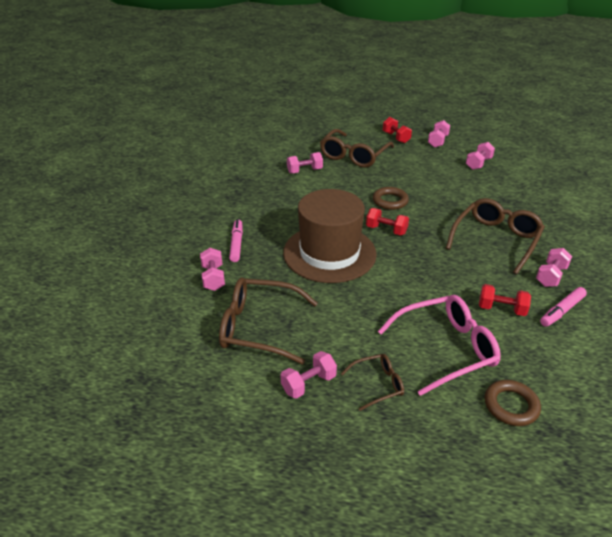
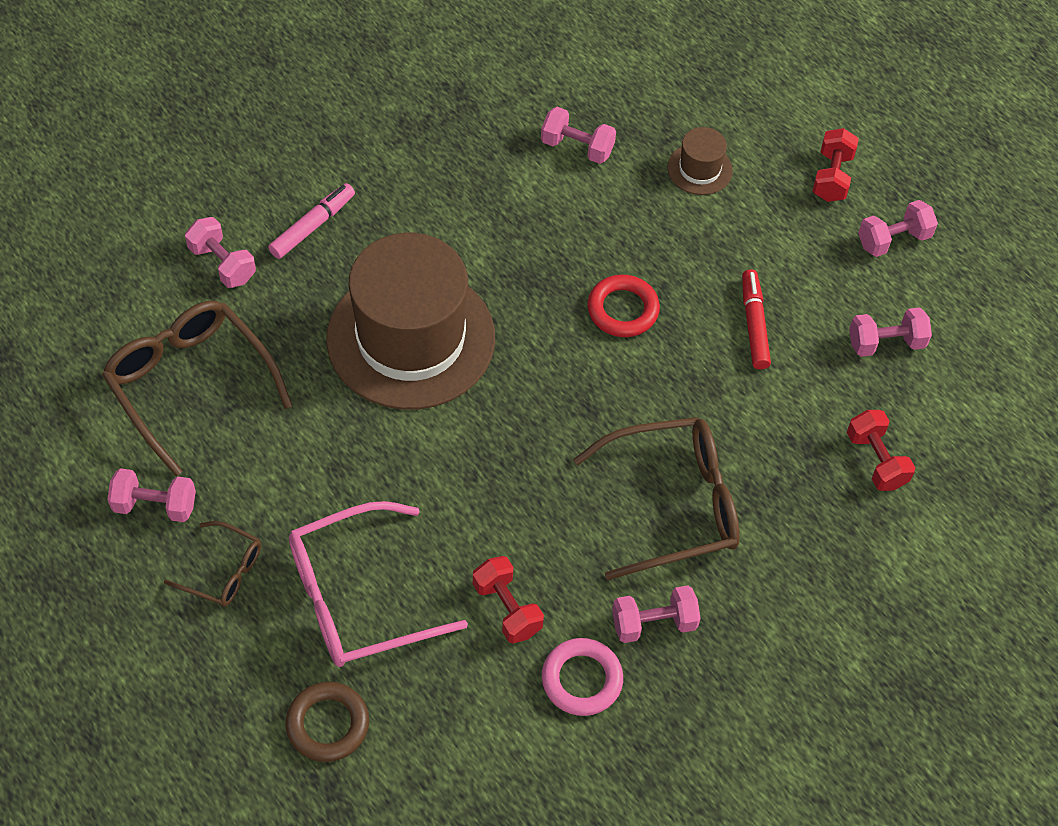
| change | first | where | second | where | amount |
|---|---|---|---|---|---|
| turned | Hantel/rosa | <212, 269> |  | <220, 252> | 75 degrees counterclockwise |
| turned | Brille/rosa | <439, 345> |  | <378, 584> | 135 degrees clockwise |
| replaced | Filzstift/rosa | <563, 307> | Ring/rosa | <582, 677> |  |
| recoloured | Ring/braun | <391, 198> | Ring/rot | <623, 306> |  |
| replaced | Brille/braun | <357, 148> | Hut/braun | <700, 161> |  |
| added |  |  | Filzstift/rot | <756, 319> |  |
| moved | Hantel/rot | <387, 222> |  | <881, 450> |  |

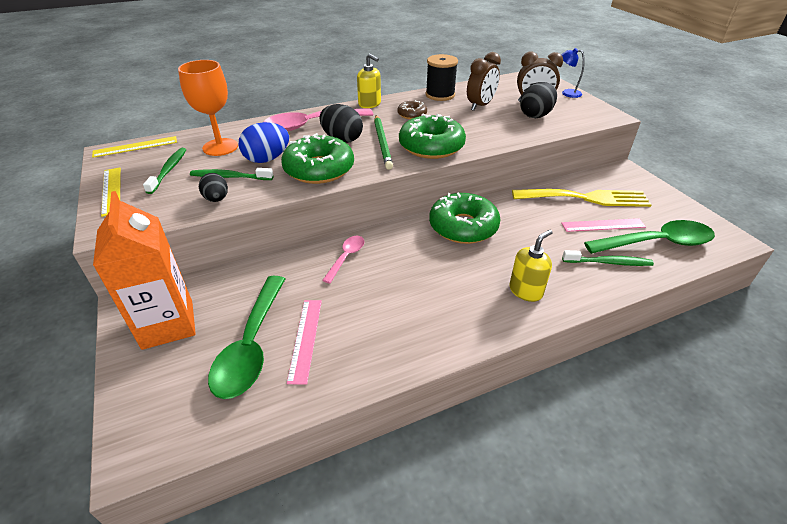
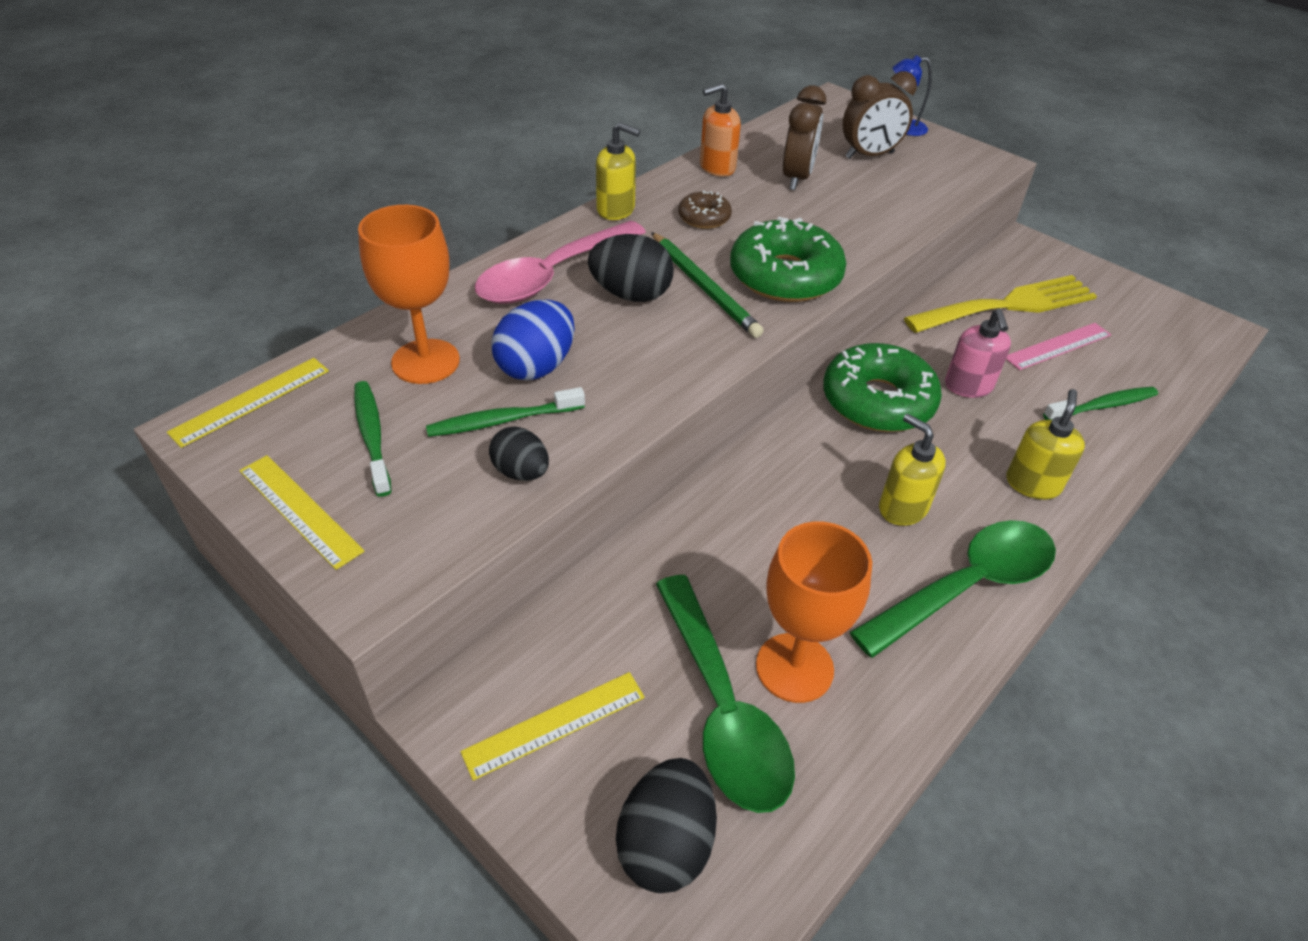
| change | first | where | second | where | amount |
|---|---|---|---|---|---|
| replaced | Getränkekarton/orange | <144, 270> | Lineal/gelb | <552, 726> |  |
| moved | Ei/schwarz | <538, 100> |  | <666, 825> |  |
| replaced | Garnrolle/schwarz | <442, 77> | Seifenspender/orange | <720, 130> |  |
| replaced | Lineal/rosa | <304, 342> | Kelch/orange | <814, 612> |  |
| moved | Löffel/grün | <649, 237> |  | <953, 589> |  |
| added |  |  | Seifenspender/gelb | <912, 470> |  |
| added |  |  | Seifenspender/rosa | <978, 353> |  |
| removed | Donut/grün | <317, 158> |  |  |  |
| removed | Löffel/rosa | <343, 260> |  |  |  |

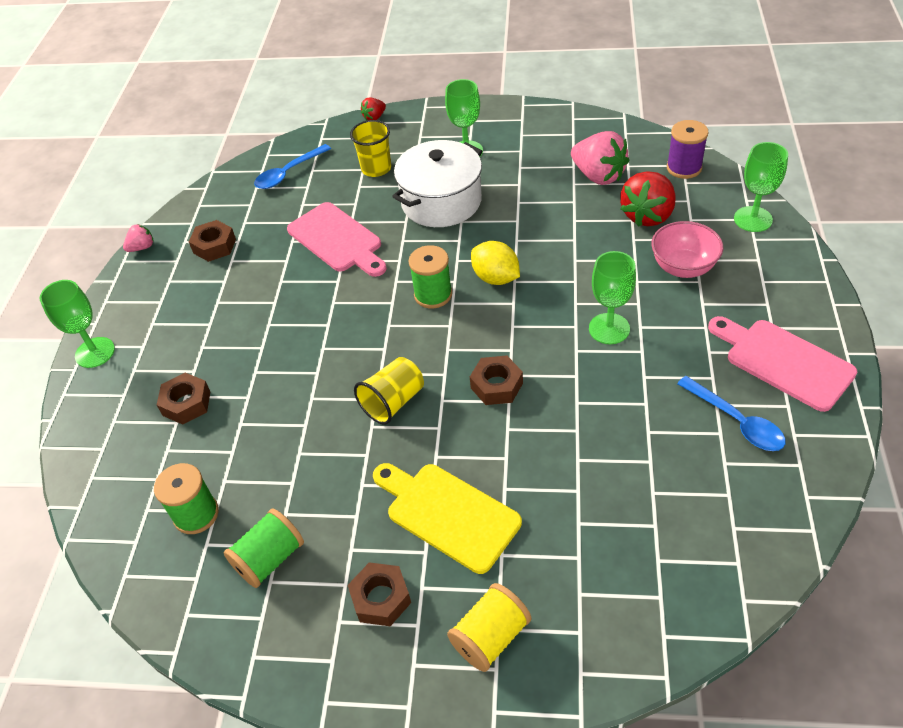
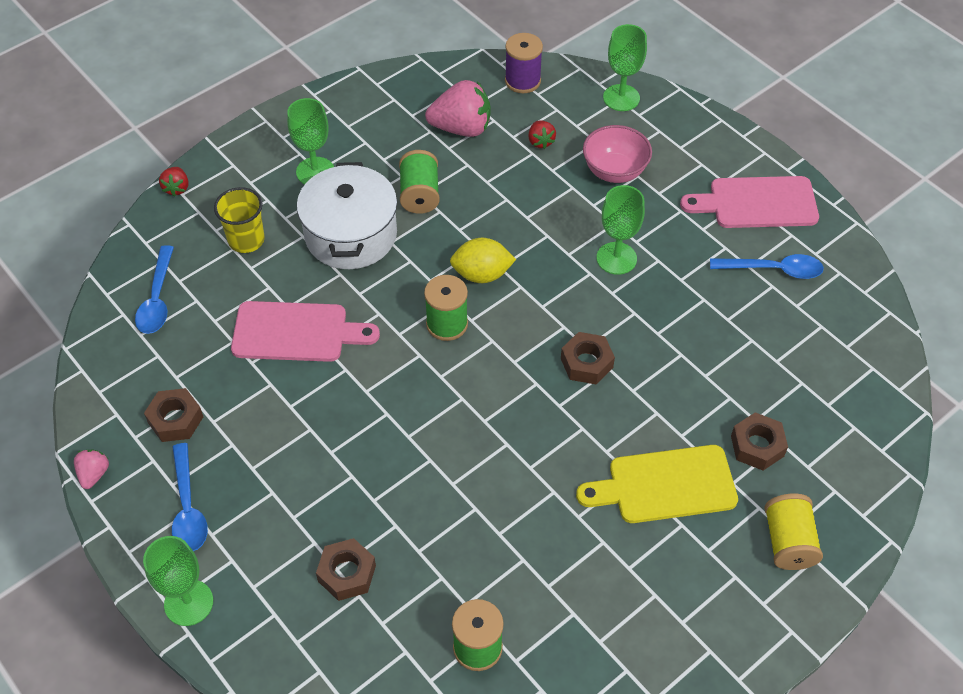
| change | first | where | second | where | amount |
|---|---|---|---|---|---|
| added |  |  | Löffel/blau | <190, 497> |  |
| moved | Garnrolle/grün | <264, 548> |  | <419, 182> |  |
| resized | Erdbeere/rot | <648, 199> |  | <542, 135> | x0.50 |
| moved | Sechskantmutter/braun | <379, 594> |  | <759, 441> |  |
| removed | Becher/gelb | <389, 391> |  |  |  |

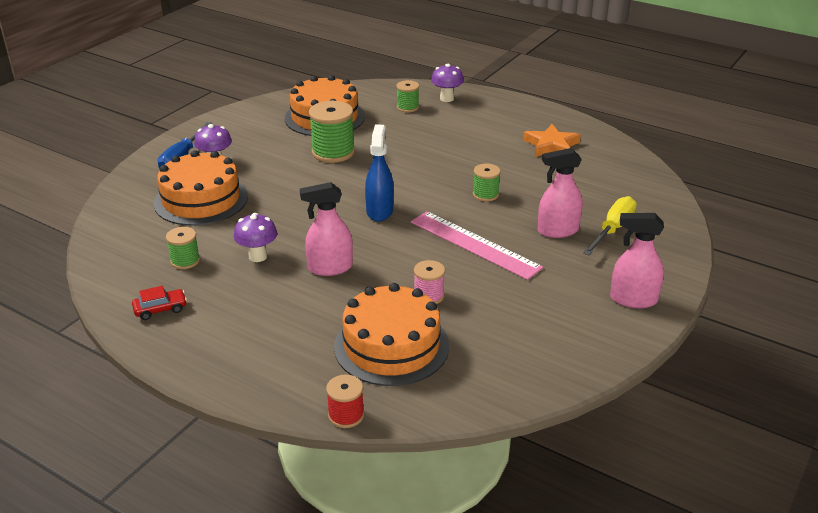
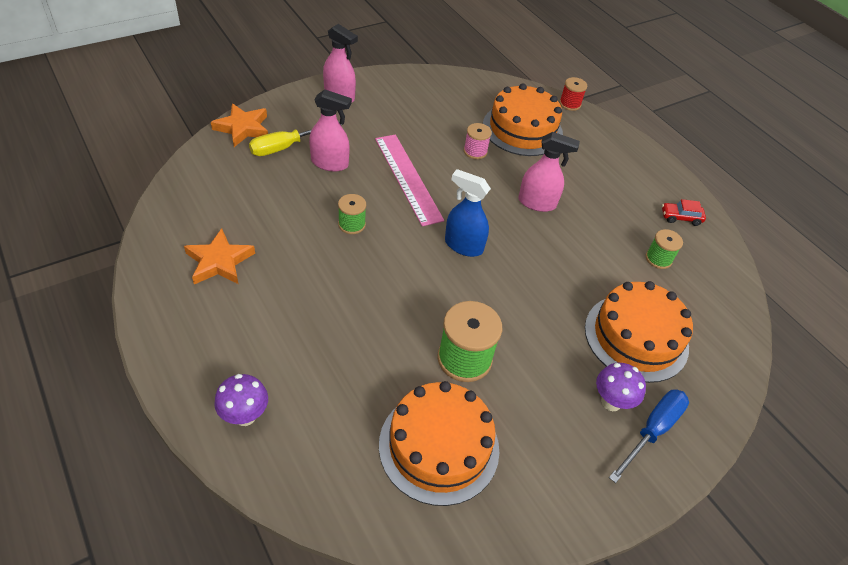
| change | first | where | second | where | amount |
|---|---|---|---|---|---|
| added |  |  | Stern/orange | <239, 125> |  |
| turned | Sprühflasche/blau | <379, 173> |  | <468, 213> | 90 degrees clockwise |
| removed | Pilz/lila | <255, 237> |  |  |  |
| removed | Garnrolle/grün | <407, 96> |  |  |  |

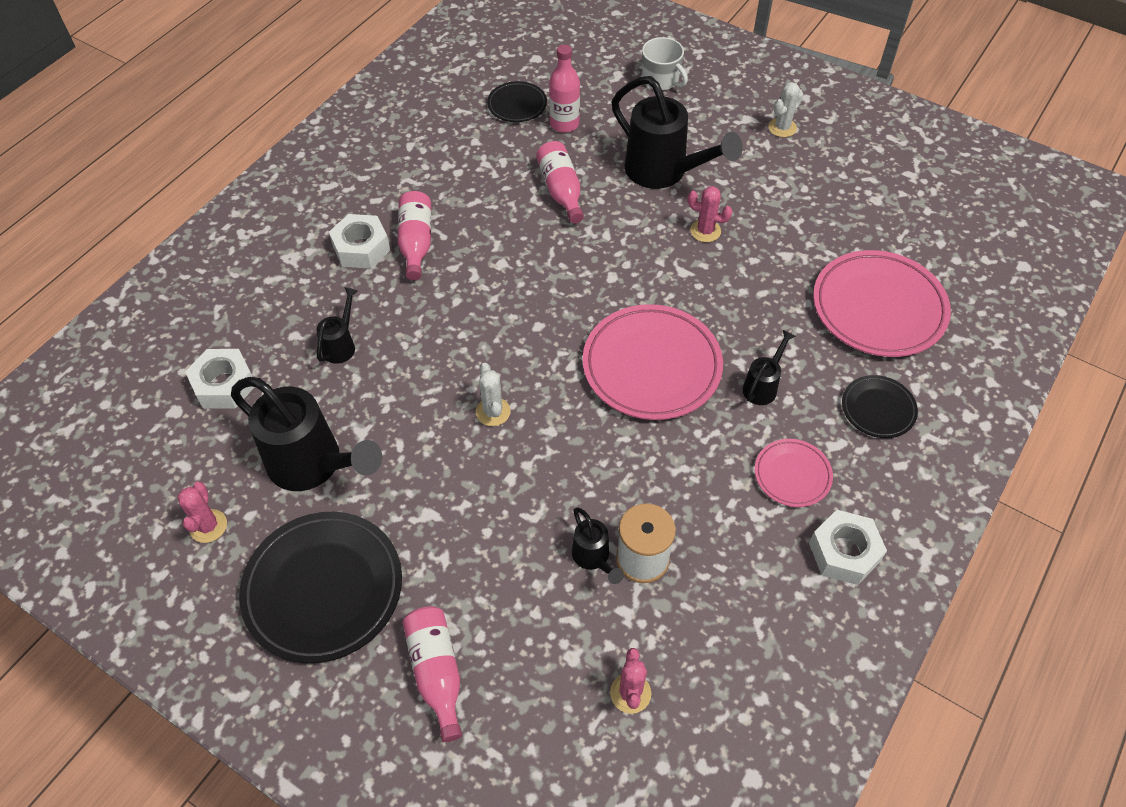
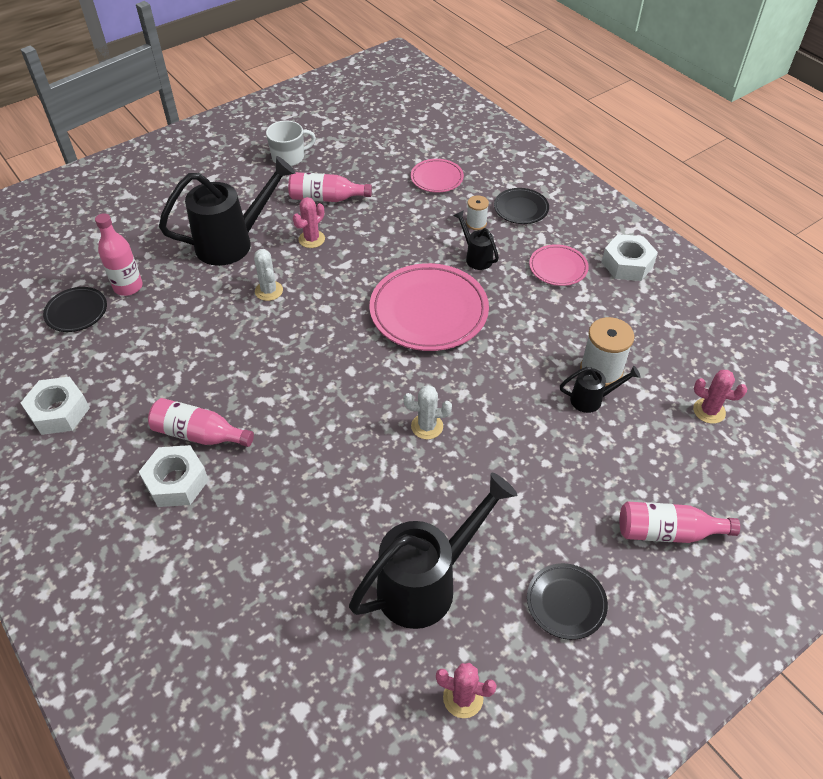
| change | first | where | second | where | amount |
|---|---|---|---|---|---|
| moved | Sechskantmutter/weiß | <219, 379> |  | <55, 405> |  |
| moved | Kaktus/weiß | <785, 109> |  | <268, 275> |  |
| moved | Tasse/weiß | <665, 63> |  | <291, 143> |  |
| moved | Flasche/rosa | <560, 182> |  | <330, 187> |  |
| resized | Teller/rosa | <882, 303> |  | <437, 176> | x0.52 |
| added |  |  | Garnrolle/weiß | <477, 212> |  |
| resized | Teller/schwarz | <320, 587> |  | <567, 601> | x0.52 |
| removed | Gießkanne/schwarz | <337, 325> |  |  |  |

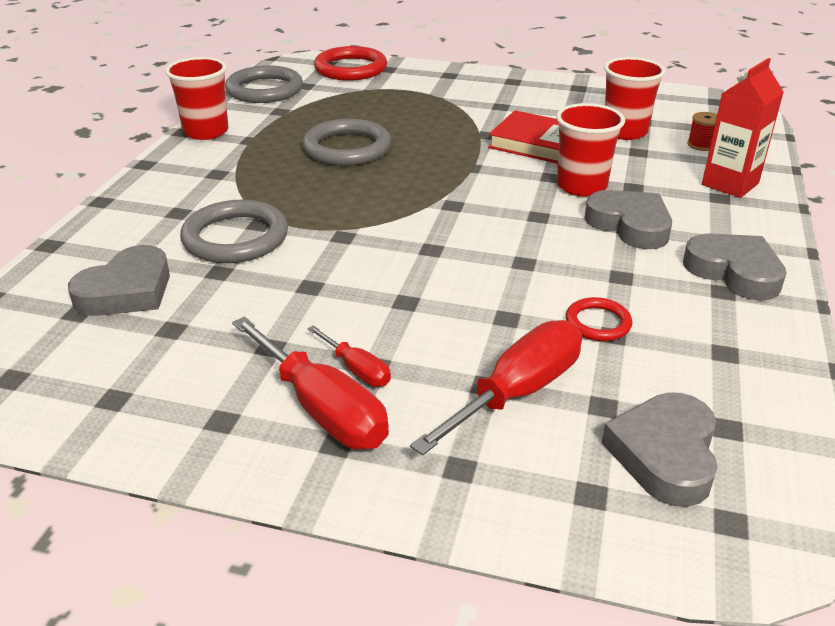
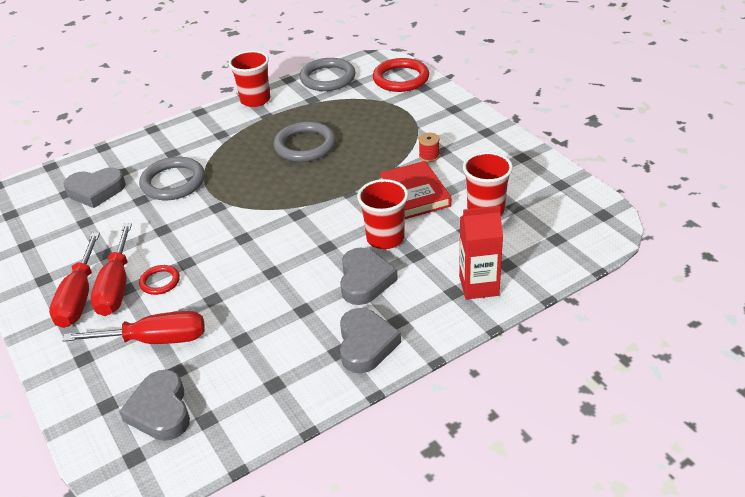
| change | first | where | second | where | amount |
|---|---|---|---|---|---|
| resized | Schraubenzieher/rot | <349, 356> |  | <111, 269> | x1.93 |
| turned | Herz/grau | <660, 449> |  | <154, 405> | 75 degrees counterclockwise |
| moved | Ring/rot | <599, 319> |  | <159, 280> |  |
| moved | Garnrolle/rot | <702, 131> |  | <429, 147> |  |

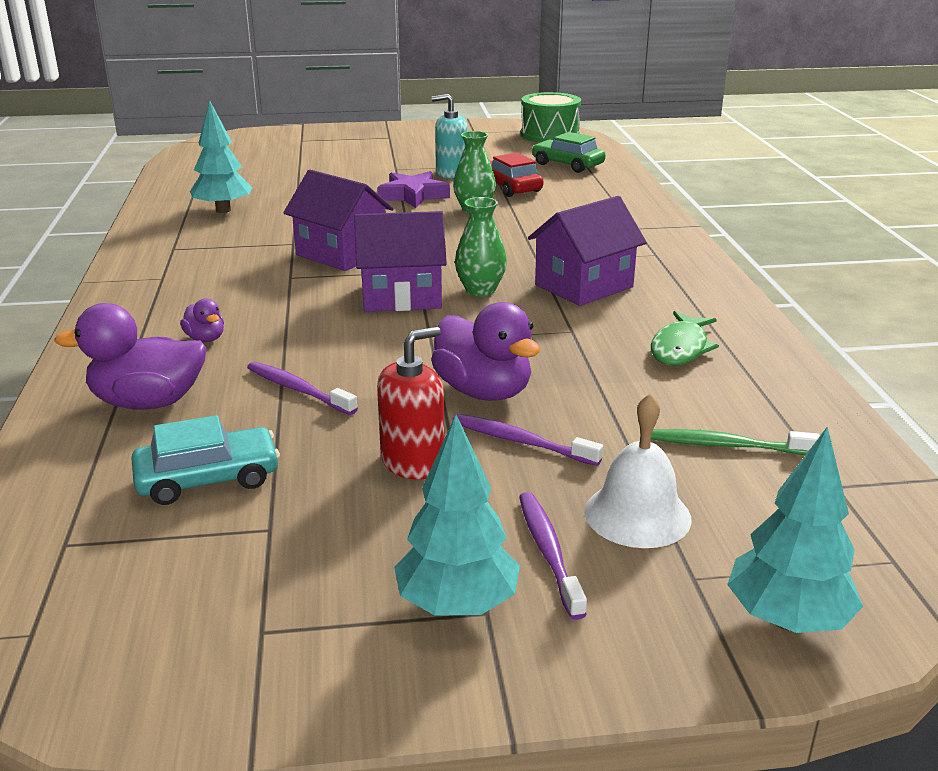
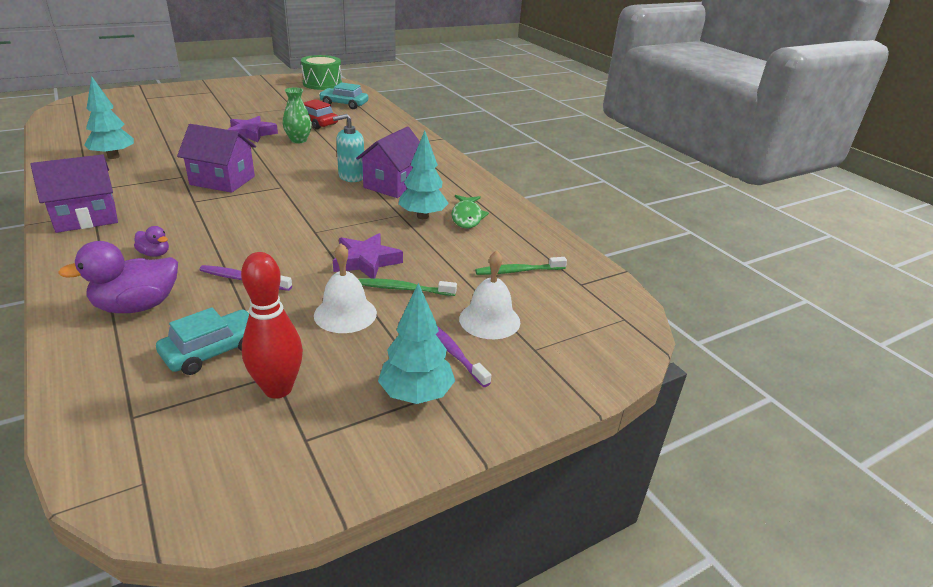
| change | first | where | second | where | amount |
|---|---|---|---|---|---|
| moved | Haus/lila | <400, 261> |  | <74, 193> |  |
| added |  |  | Bowlingkegel/rot | <272, 325> |  |
| replaced | Seifenspender/rot | <411, 403> | Glocke/weiß | <345, 288> |  |
| recoloured | Auto/grün | <569, 152> | Auto/türkis | <343, 95> |  |
| moved | Seifenspender/türkis | <450, 136> |  | <348, 148> |  |
| replaced | Ente/lila | <485, 351> | Stern/lila | <368, 255> |  |
| recoloured | Zahnbürste/lila | <527, 440> | Zahnbürste/grün | <407, 287> |  |
| moved | Baum/türkis | <795, 530> |  | <423, 175> |  |
| removed | Vase/grün | <481, 247> |  |  |  |

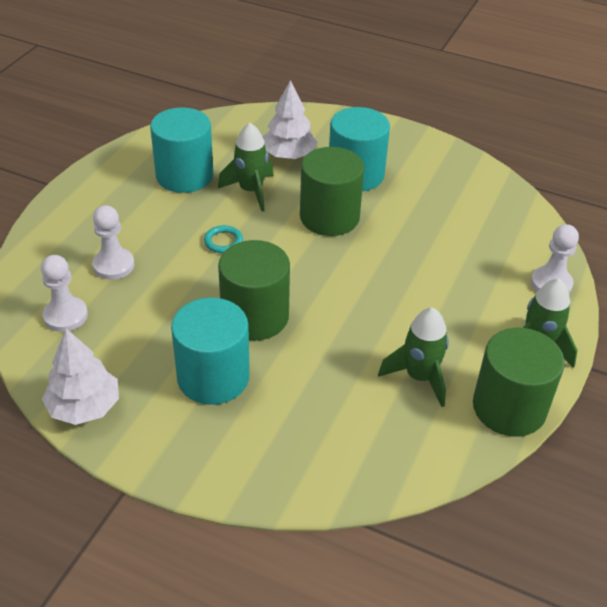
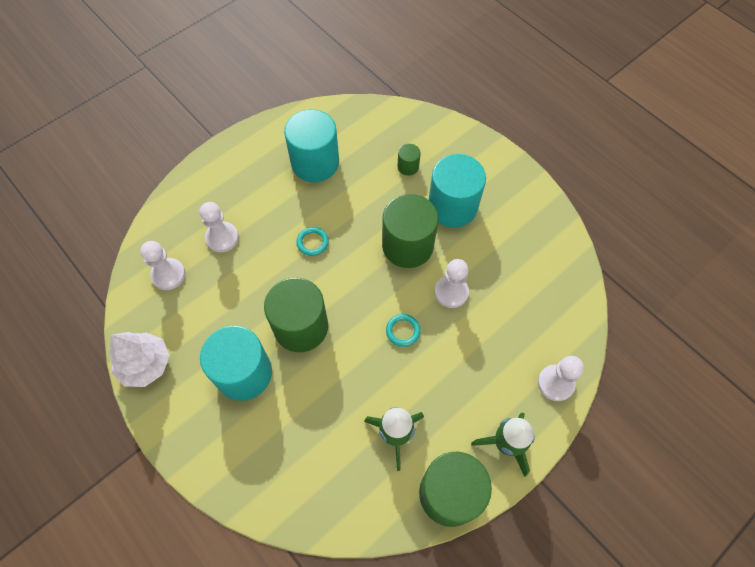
| change | first | where | second | where | amount |
|---|---|---|---|---|---|
| added |  |  | Ring/türkis | <403, 330> |  |
| replaced | Baum/weiß | <290, 119> | Vollzylinder/grün | <409, 160> |  |
| added |  |  | Bauer/weiß | <452, 283> |  |
| removed | Rakete/grün | <246, 167> |  |  |  |

